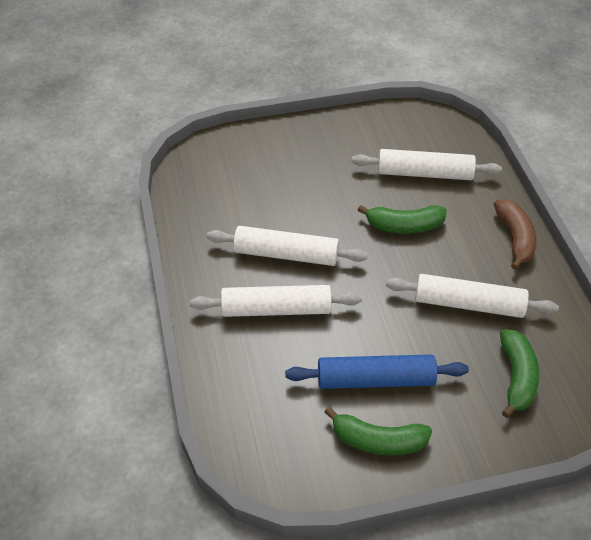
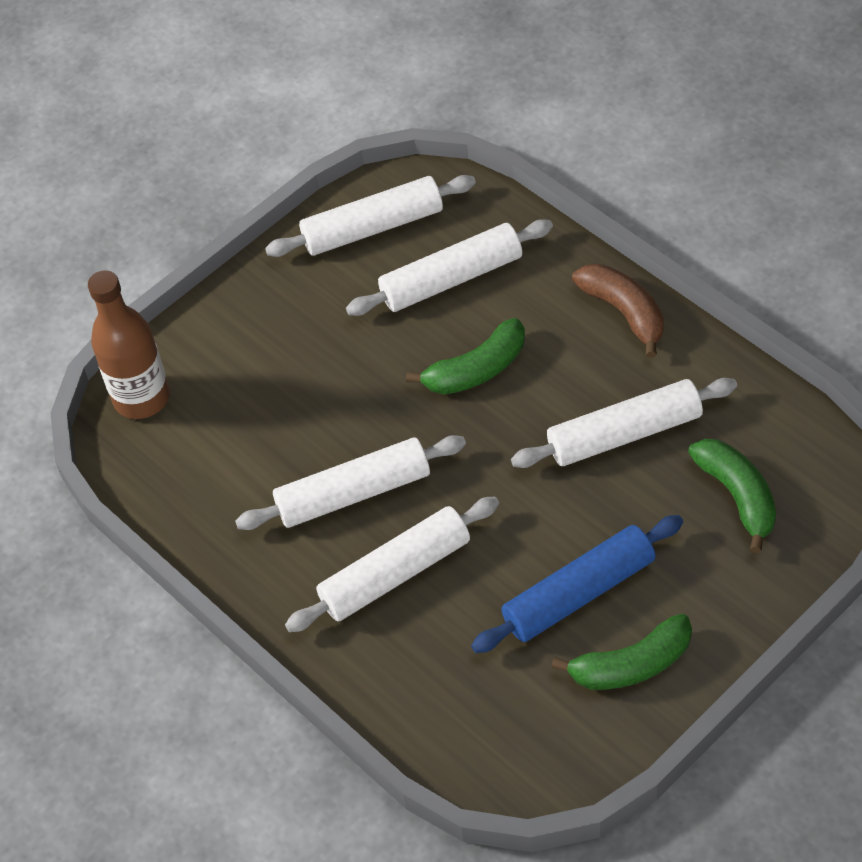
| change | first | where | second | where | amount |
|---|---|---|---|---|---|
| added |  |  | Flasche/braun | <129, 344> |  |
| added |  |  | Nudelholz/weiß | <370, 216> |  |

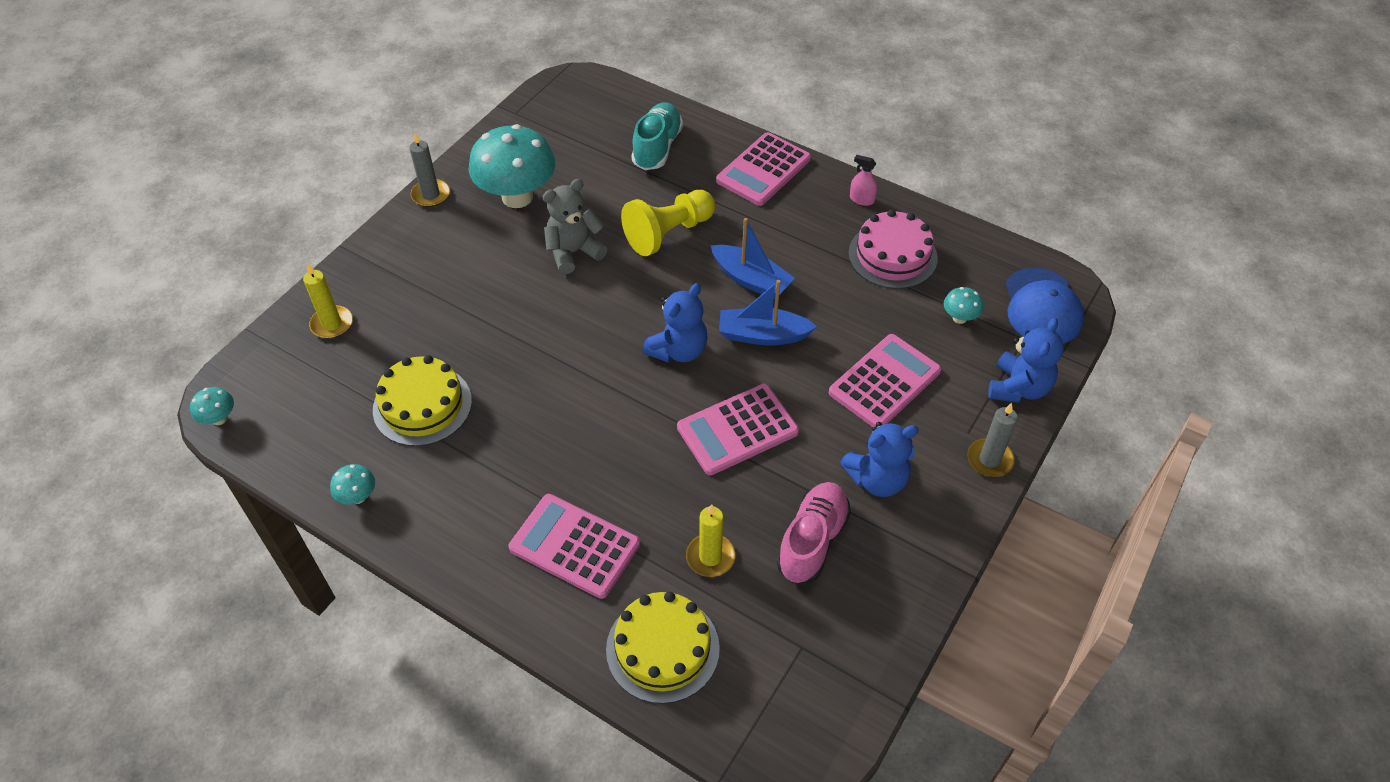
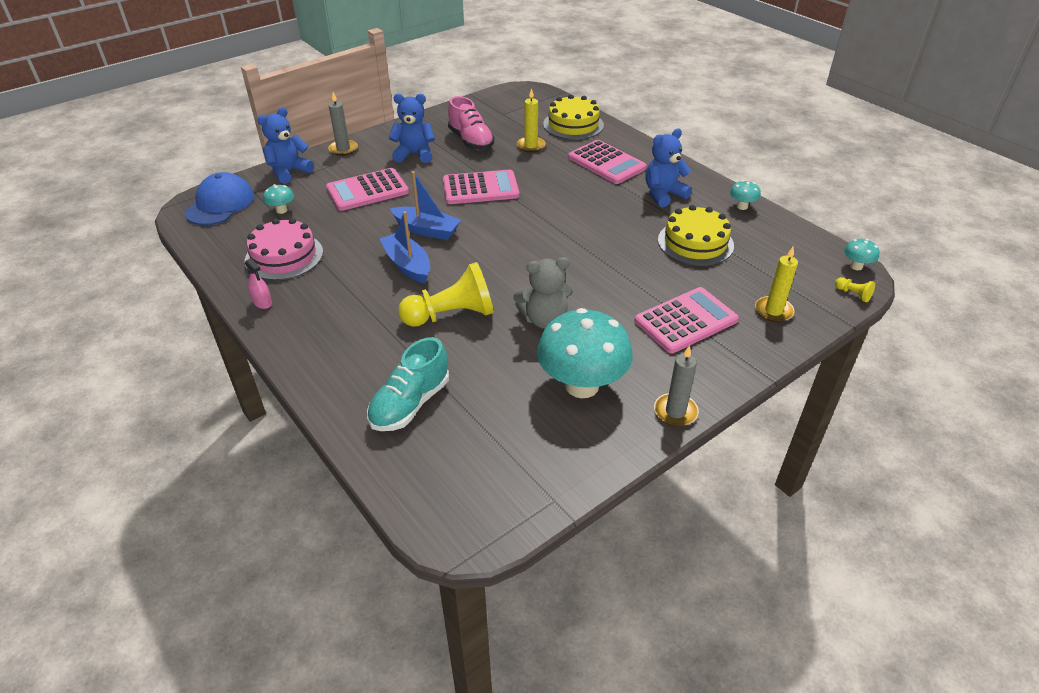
| change | first | where | second | where | amount |
|---|---|---|---|---|---|
| turned | Schuh/rosa | <814, 532> |  | <471, 123> | 75 degrees counterclockwise |
| moved | Taschenrechner/rosa | <763, 169> |  | <686, 320> |  |
| moved | Teddybär/blau | <675, 323> |  | <668, 167> |  |
| added |  |  | Bauer/gelb | <855, 289> |  |

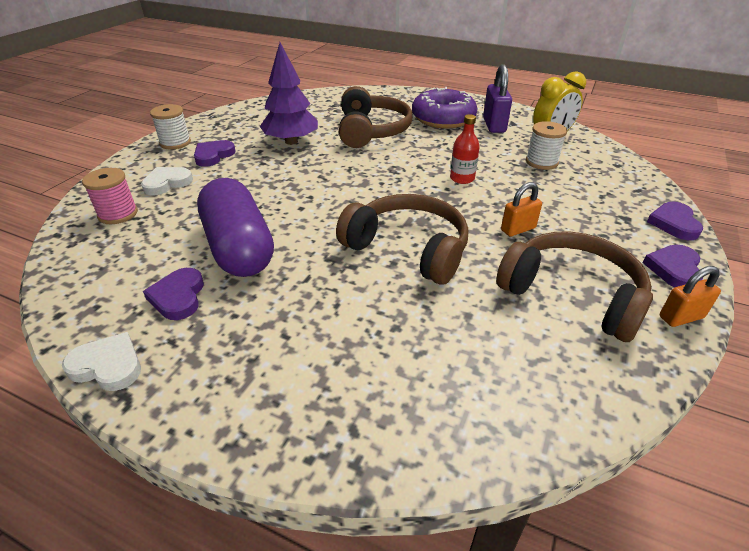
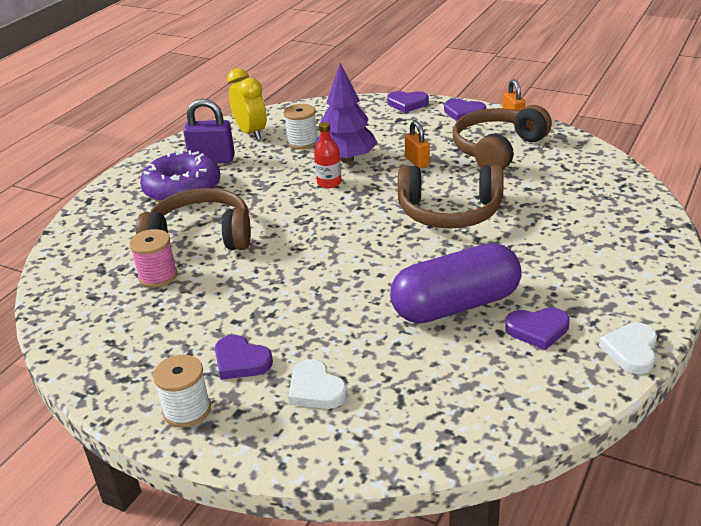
| change | first | where | second | where | amount |
|---|---|---|---|---|---|
| moved | Garnrolle/rosa | <110, 196> |  | <153, 258> |  |
| moved | Baum/lila | <289, 93> |  | <346, 113> |  |
| turned | Kopfhörer/braun | <402, 239> |  | <451, 197> | 120 degrees counterclockwise |

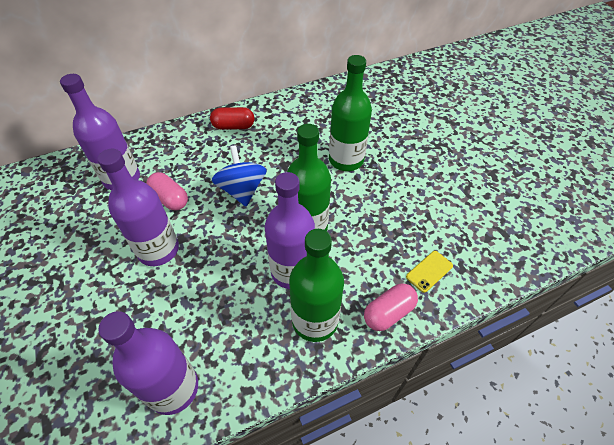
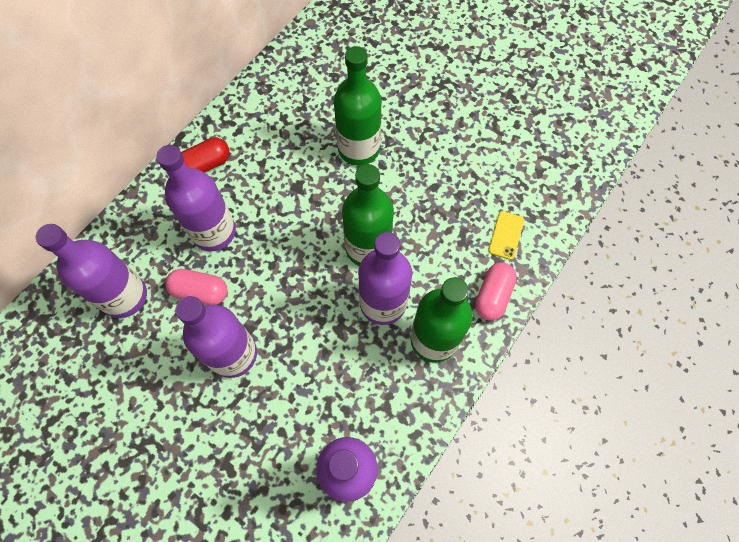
| change | first | where | second | where | amount |
|---|---|---|---|---|---|
| added |  |  | Flasche/lila | <196, 198> |  |
| removed | Kreisel/blau | <239, 175> |  |  |  |

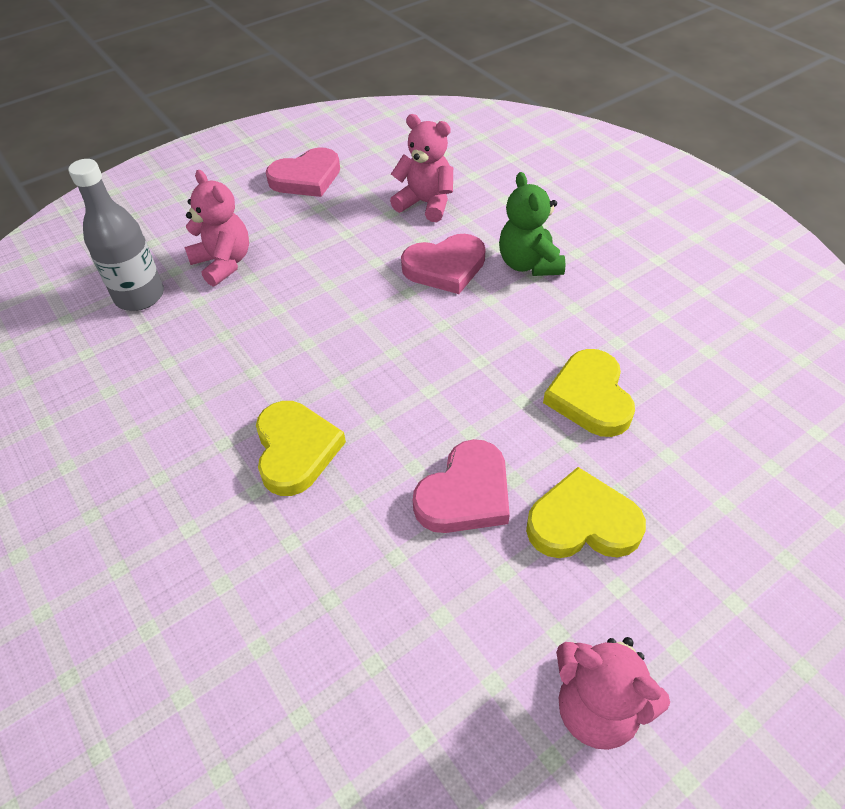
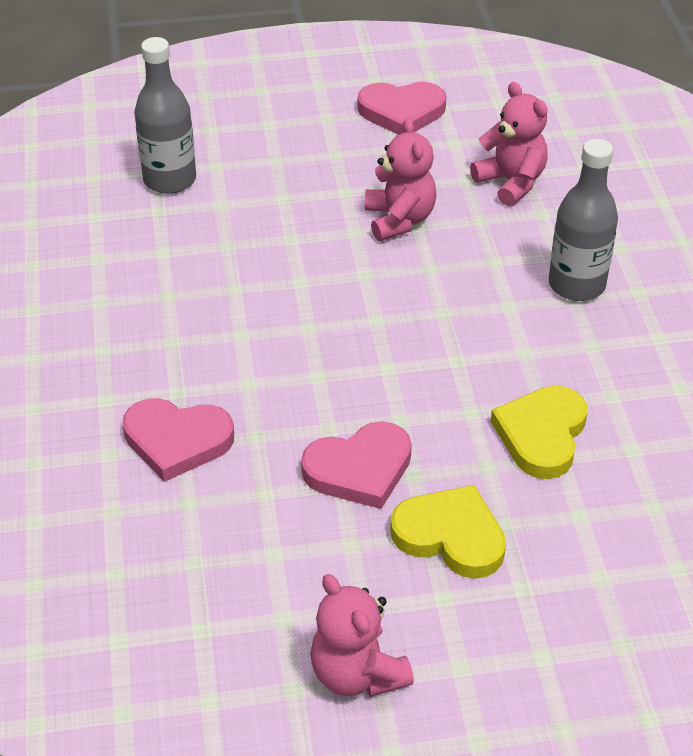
| change | first | where | second | where | amount |
|---|---|---|---|---|---|
| moved | Herz/rosa | <443, 264> |  | <178, 440> |  |
| moved | Teddybär/rosa | <216, 228> |  | <401, 179> |  |
| replaced | Teddybär/grün | <532, 224> | Flasche/grau | <583, 220> |  |
| removed | Herz/gelb | <301, 448> |  |  |  |

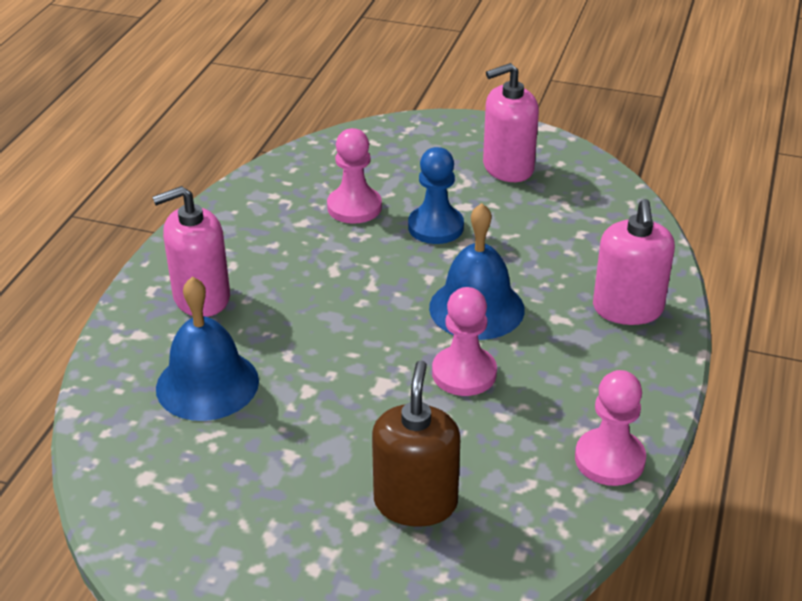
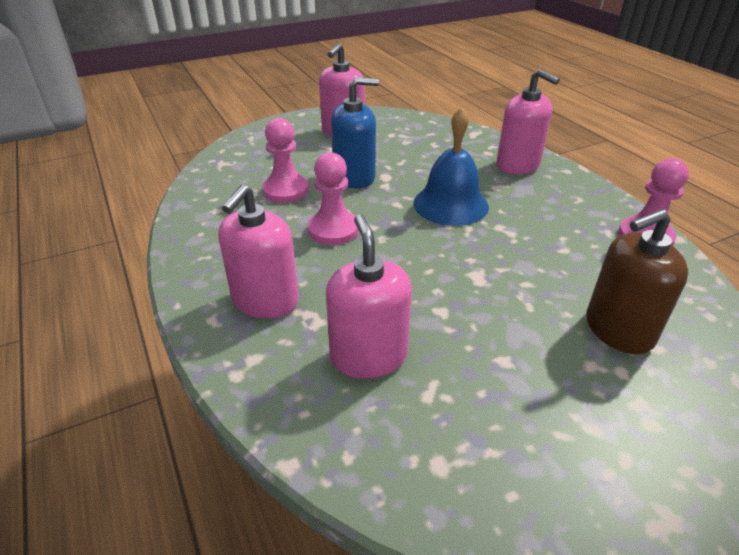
| change | first | where | second | where | amount |
|---|---|---|---|---|---|
| moved | Bauer/rosa | <464, 341> |  | <333, 198> |  |
| replaced | Glocke/blau | <207, 349> | Seifenspender/rosa | <369, 296> |  |
| replaced | Bauer/blau | <436, 195> | Seifenspender/blau | <355, 132> |  |
| turned | Seifenspender/braun | <416, 443> |  | <637, 281> | 75 degrees counterclockwise |

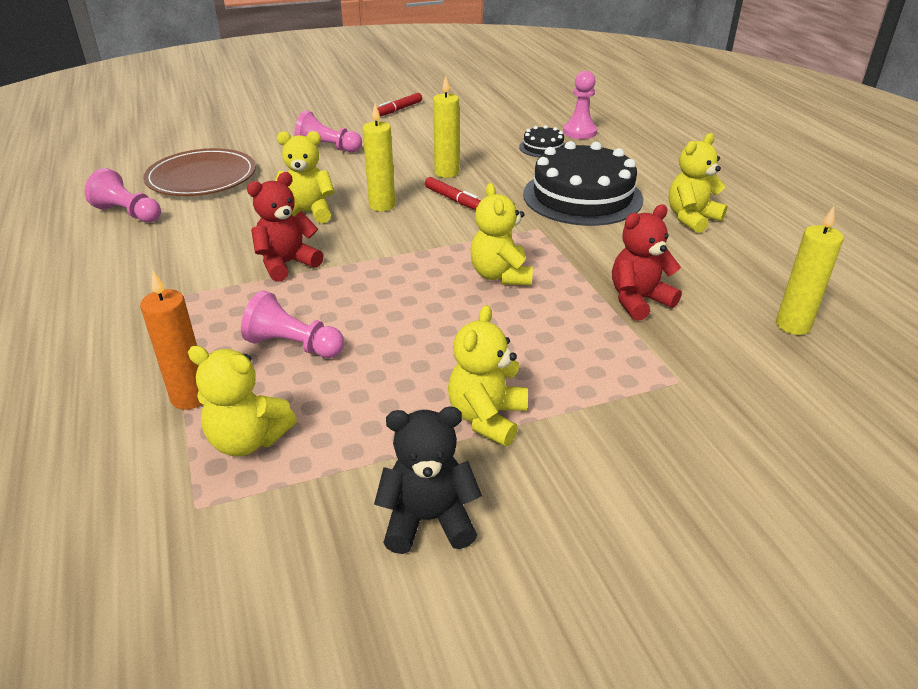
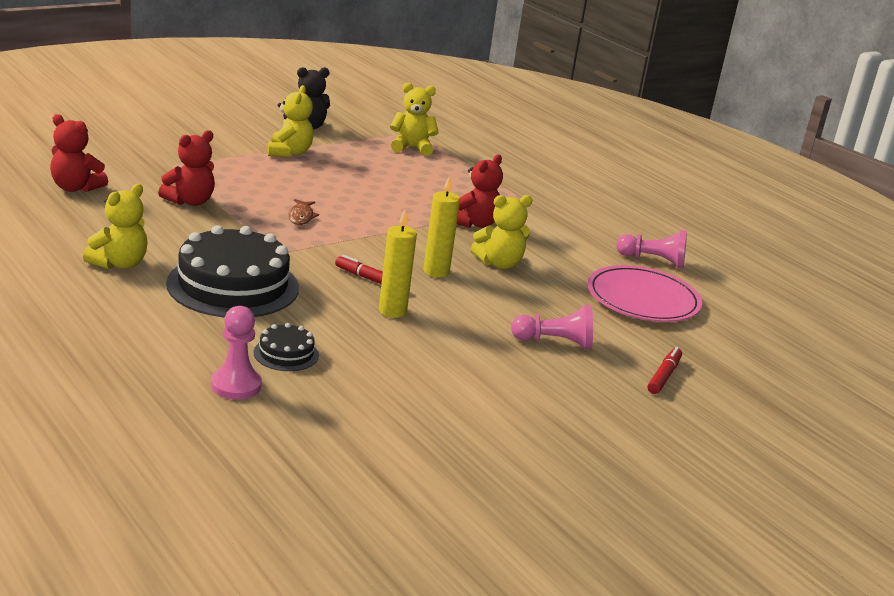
| change | first | where | second | where | amount |
|---|---|---|---|---|---|
| replaced | Kerze/gelb | <810, 270> | Teddybär/rot | <79, 153> |  |
| replaced | Teddybär/gelb | <501, 234> | Fisch/braun | <303, 212> |  |
| recoloured | Teller/braun | <199, 172> | Teller/rosa | <644, 293> |  |
| moved | Filzstift/rot | <399, 104> |  | <664, 370> |  |
| removed | Kerze/orange | <171, 340> |  |  |  |
| removed | Bauer/rosa | <292, 324> |  |  |  |

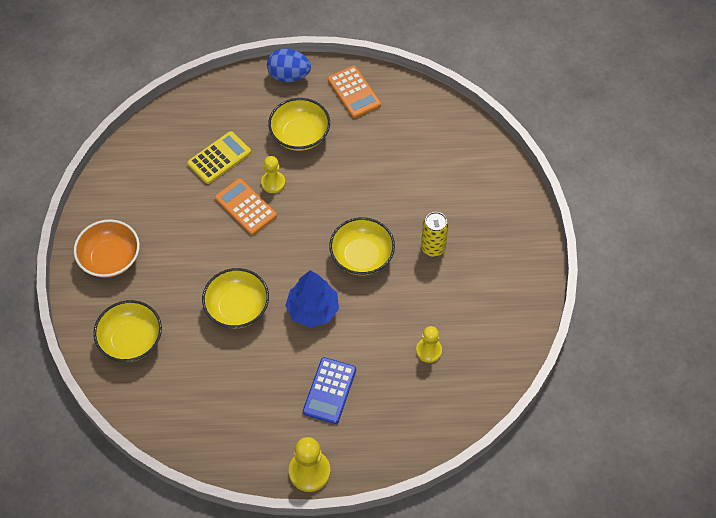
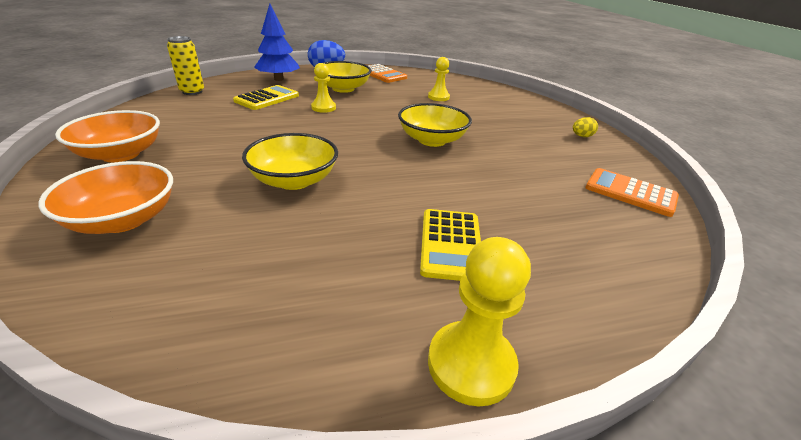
| change | first | where | second | where | amount |
|---|---|---|---|---|---|
| recoloured | Schüssel/gelb | <127, 331> | Schüssel/orange | <106, 197> |  |
| moved | Dose/gelb | <435, 234> |  | <185, 65> |  |
| moved | Baum/blau | <312, 299> |  | <277, 42> |  |
| recoloured | Taschenrechner/blau | <329, 390> | Taschenrechner/gelb | <450, 245> |  |
| moved | Bauer/gelb | <429, 344> |  | <439, 79> |  |
| added |  |  | Ei/gelb | <585, 127> |  |
| moved | Taschenrechner/orange | <246, 206> |  | <632, 192> |  |

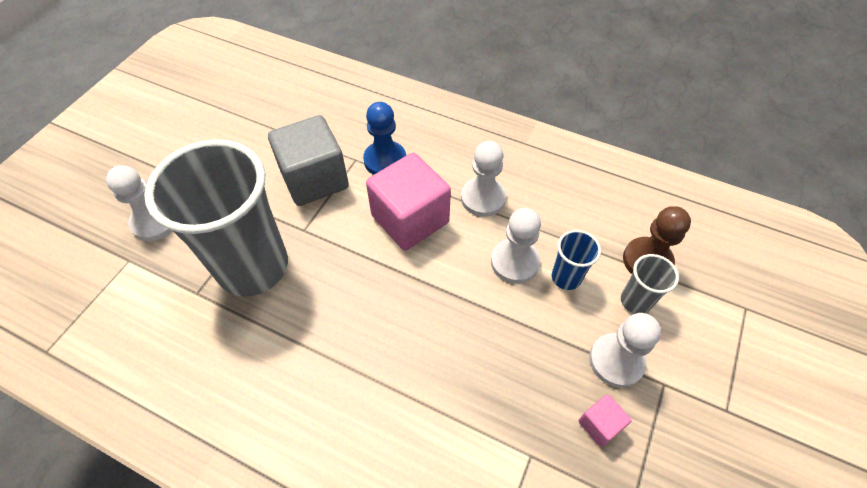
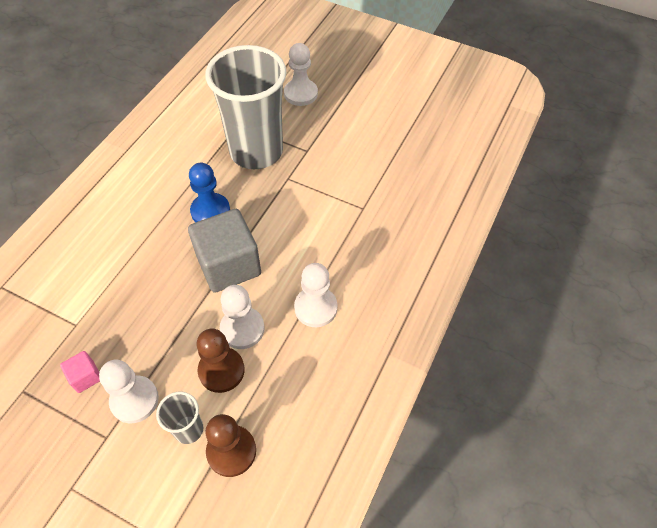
| change | first | where | second | where | amount |
|---|---|---|---|---|---|
| moved | Kubus/grau | <308, 160> |  | <224, 251> |  |
| moved | Bauer/blau | <384, 138> |  | <209, 193> |  |
| replaced | Becher/blau | <576, 260> | Bauer/braun | <220, 360> |  |
| removed | Kubus/rosa | <408, 201> |  |  |  |

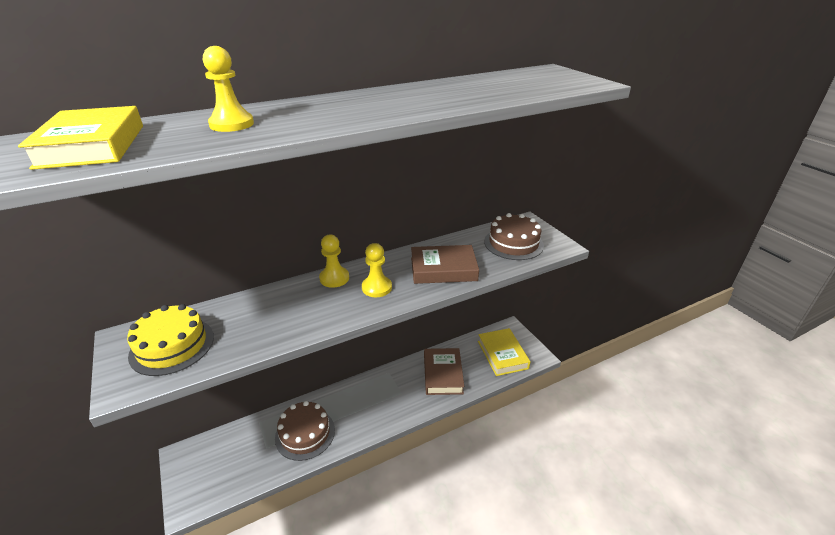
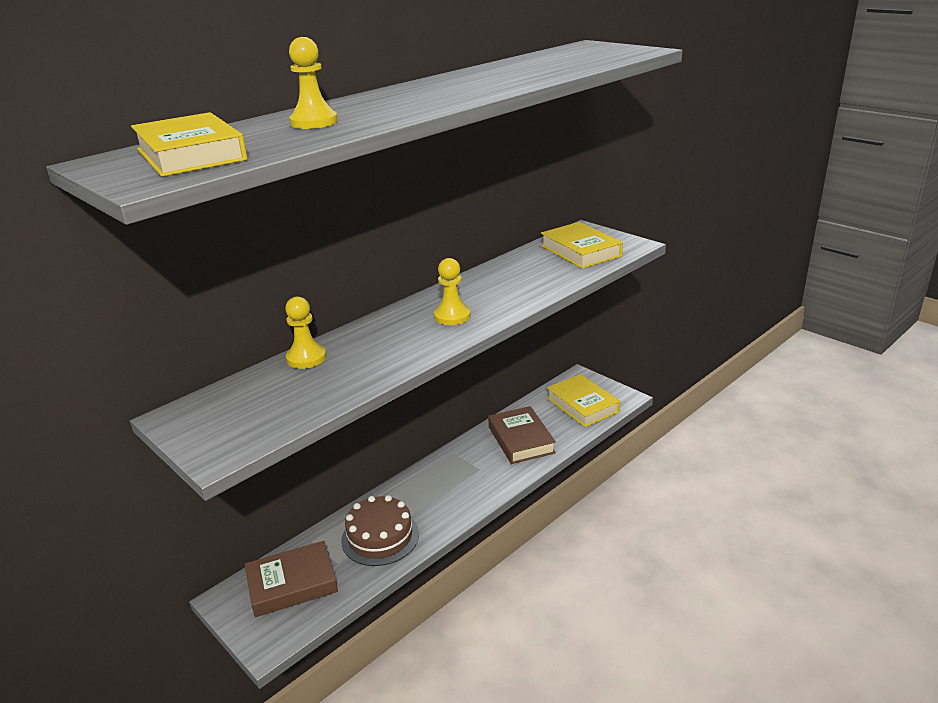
| change | first | where | second | where | amount |
|---|---|---|---|---|---|
| moved | Buch/braun | <445, 264> |  | <291, 579> |  |
| moved | Bauer/gelb | <334, 261> |  | <305, 332> |  |
| replaced | Kuchen/braun | <514, 236> | Buch/gelb | <582, 245> |  |
| removed | Kuchen/gelb | <170, 340> |  |  |  |

